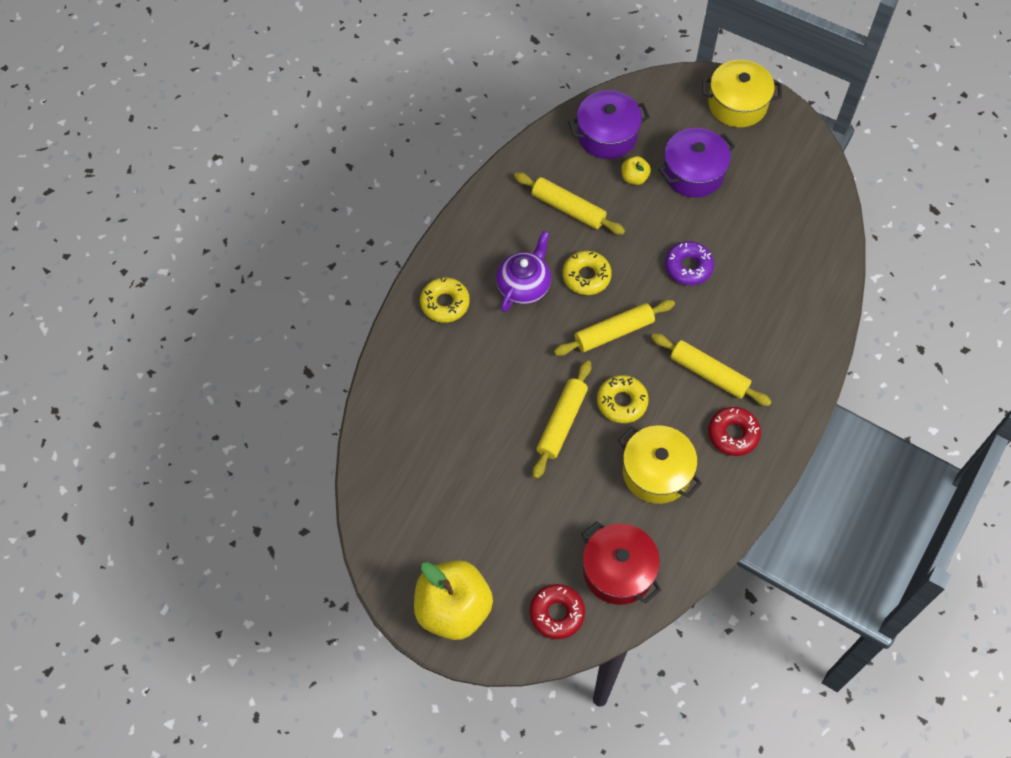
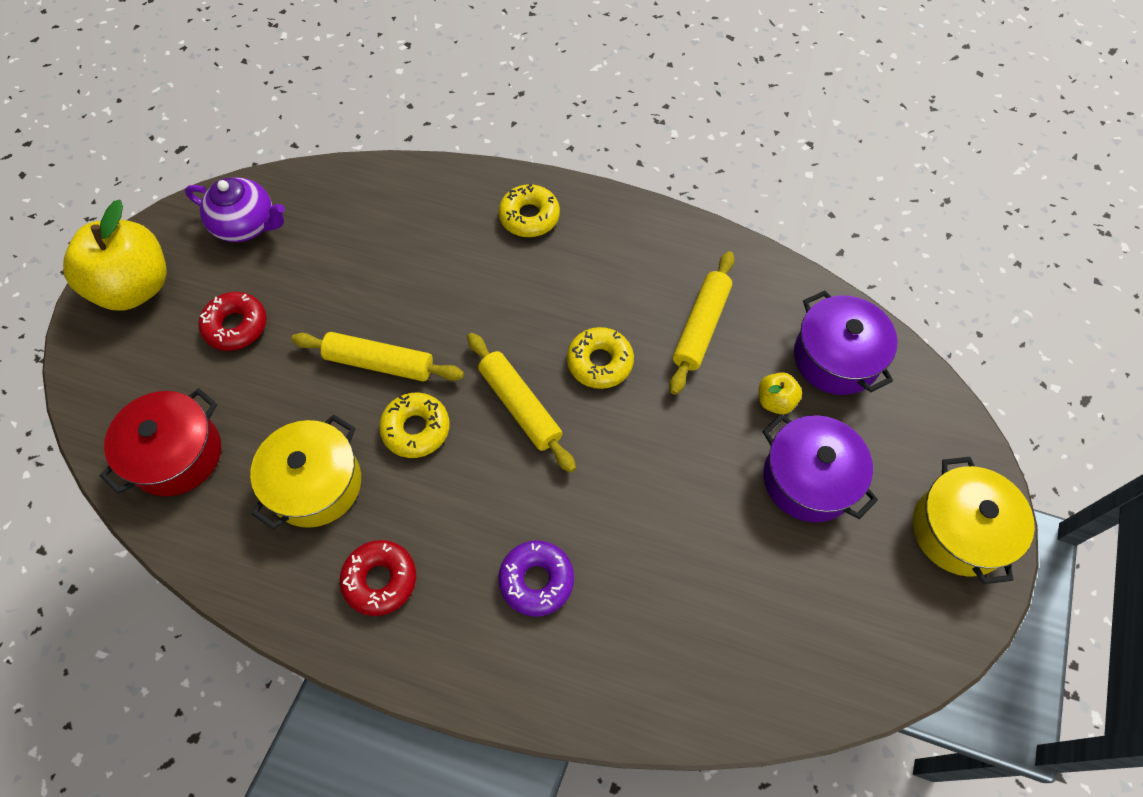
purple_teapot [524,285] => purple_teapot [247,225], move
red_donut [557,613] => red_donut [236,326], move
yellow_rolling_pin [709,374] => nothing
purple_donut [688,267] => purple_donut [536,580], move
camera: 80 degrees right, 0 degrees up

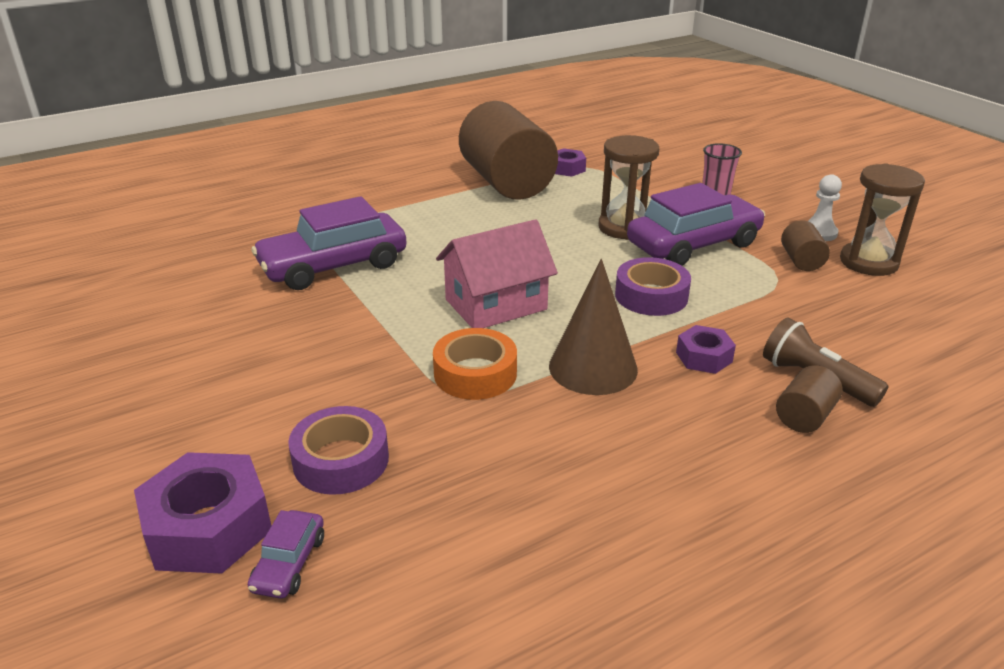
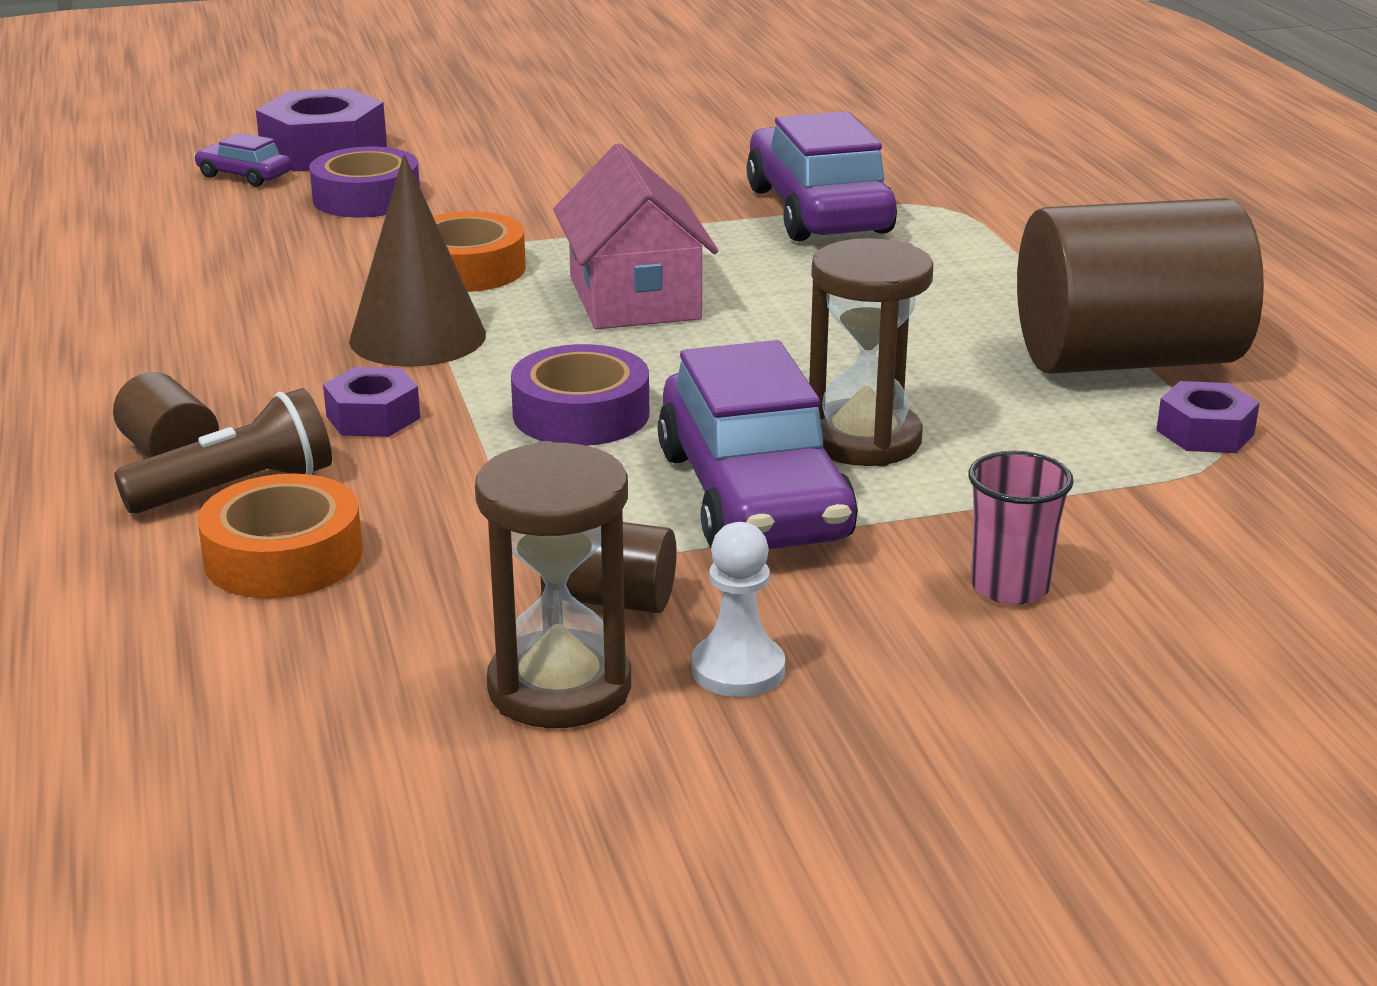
nothing => orange_tape [283,556]
camera: 105 degrees right, 5 degrees down

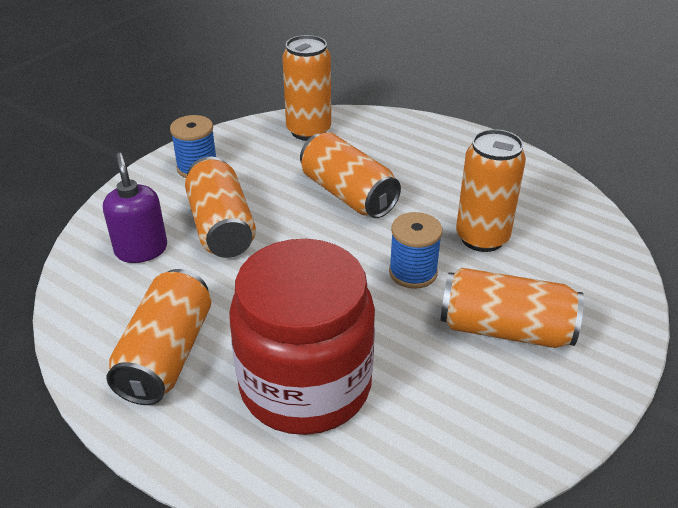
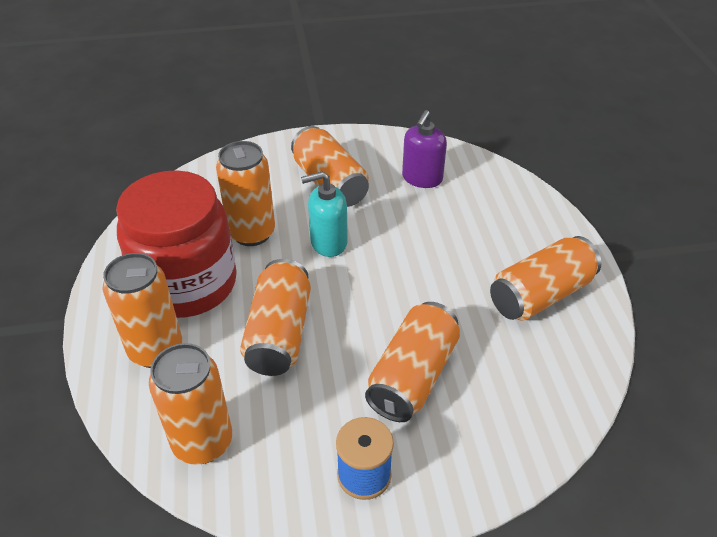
purple_soap_dispenser [141,250] => purple_soap_dispenser [422,178], move
red_jar [305,385] => red_jar [187,283], move
blue_spool [413,272] => turquoise_soap_dispenser [328,242]
nothing => orange_can [156,350]
camera: 135 degrees left, 5 degrees up

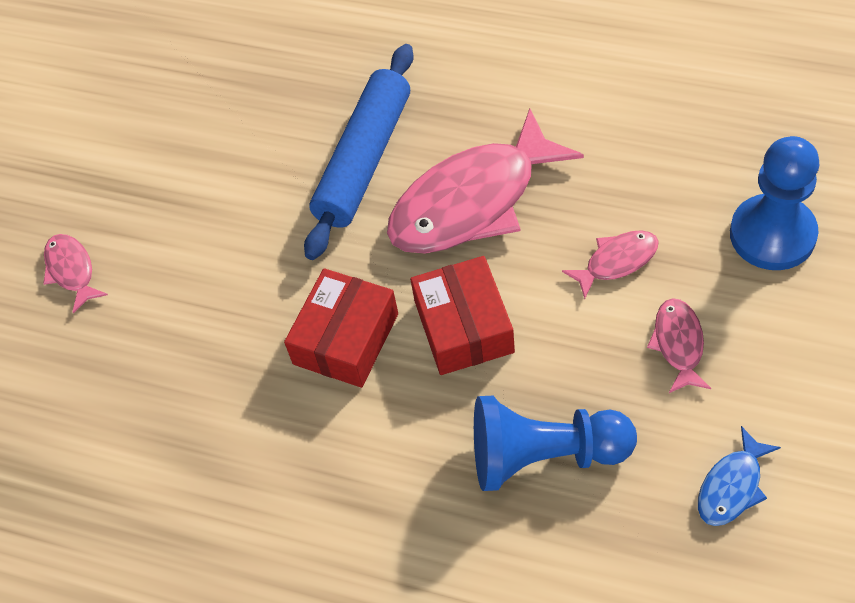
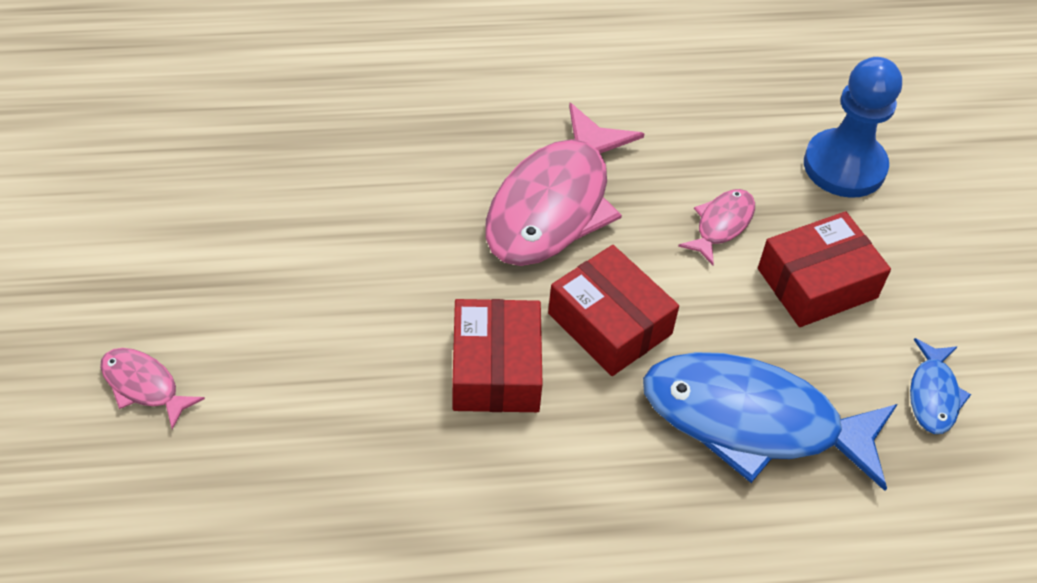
blue_rolling_pin [364,160] => nothing
blue_pawn [544,456] => blue_fish [753,421]
pink_fish [678,344] => red_box [817,283]
camera: 35 degrees left, 5 degrees down

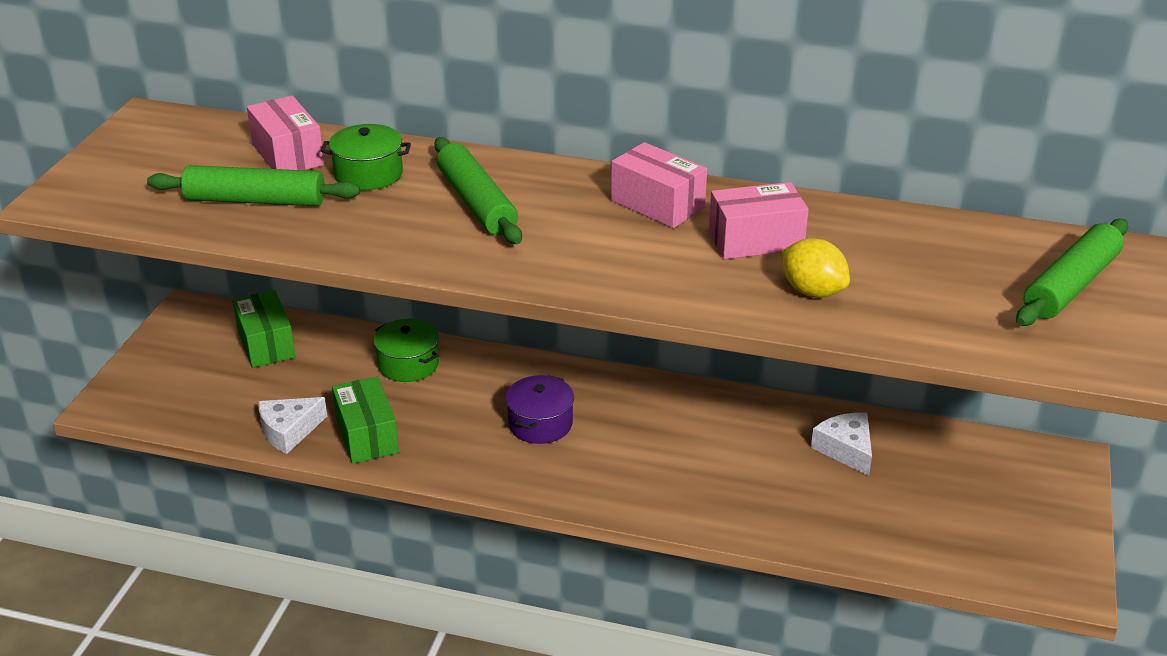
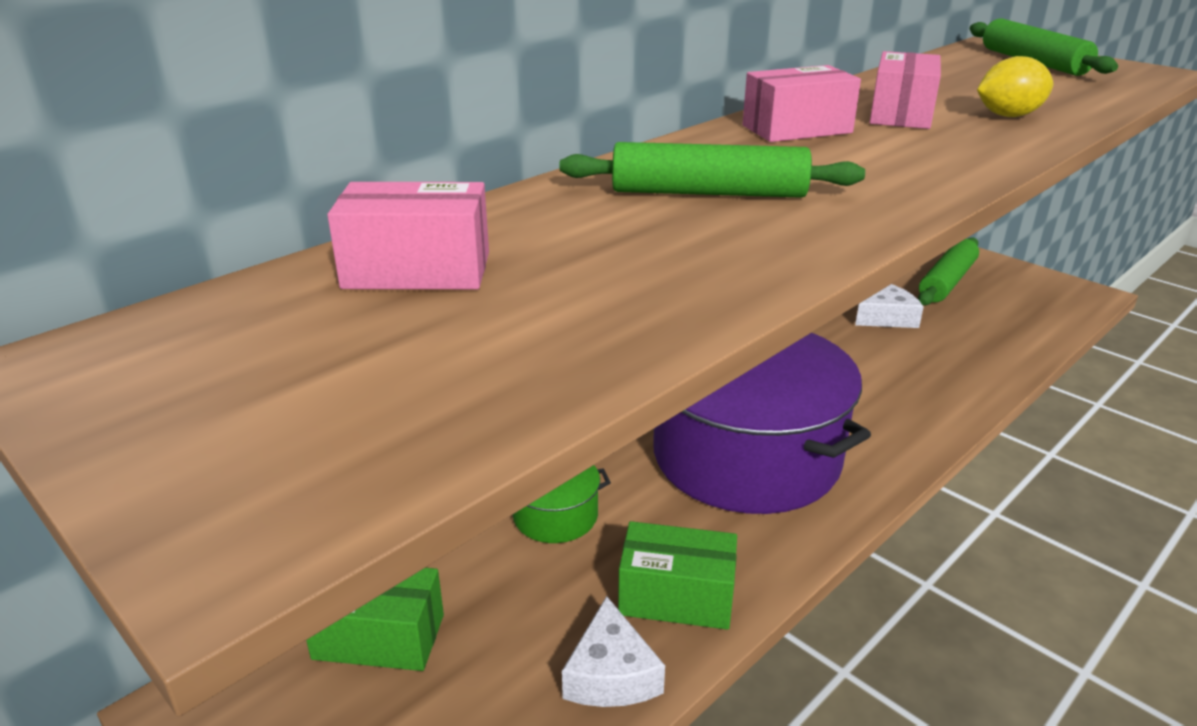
green_rolling_pin [255,201] => green_rolling_pin [947,282], move
green_pot [368,174] => nothing
purple_pot [540,423] => purple_pot [746,456], x2.39
white_cheese [846,449] => white_cheese [887,318], 150 degrees clockwise
camera: 60 degrees left, 5 degrees down

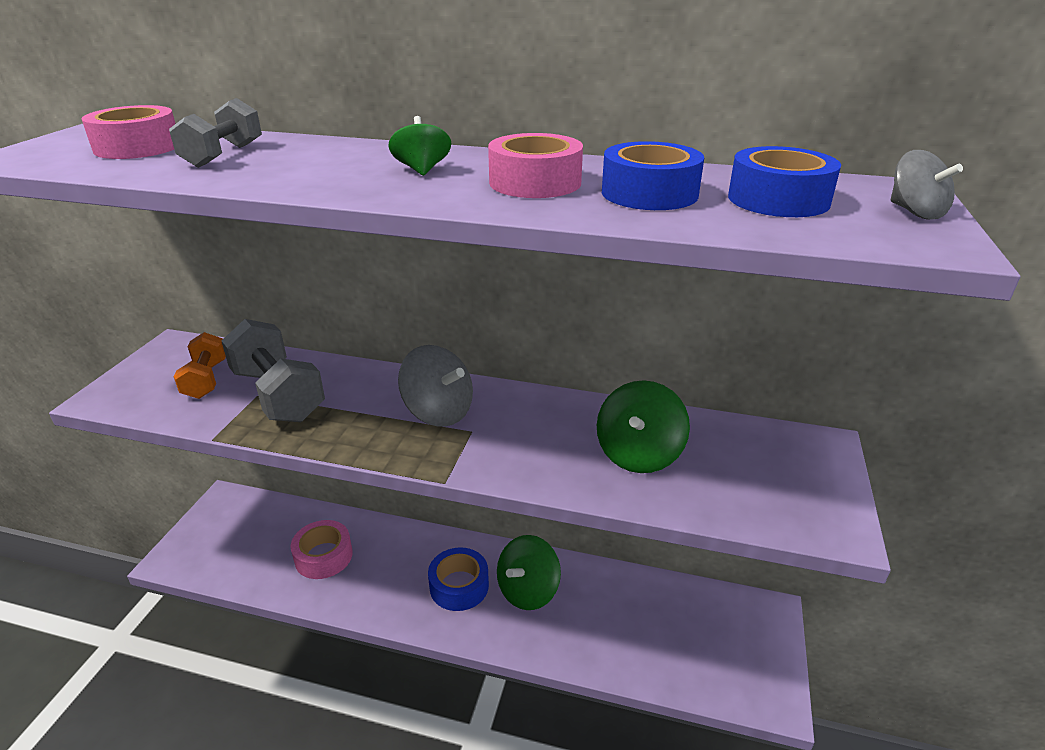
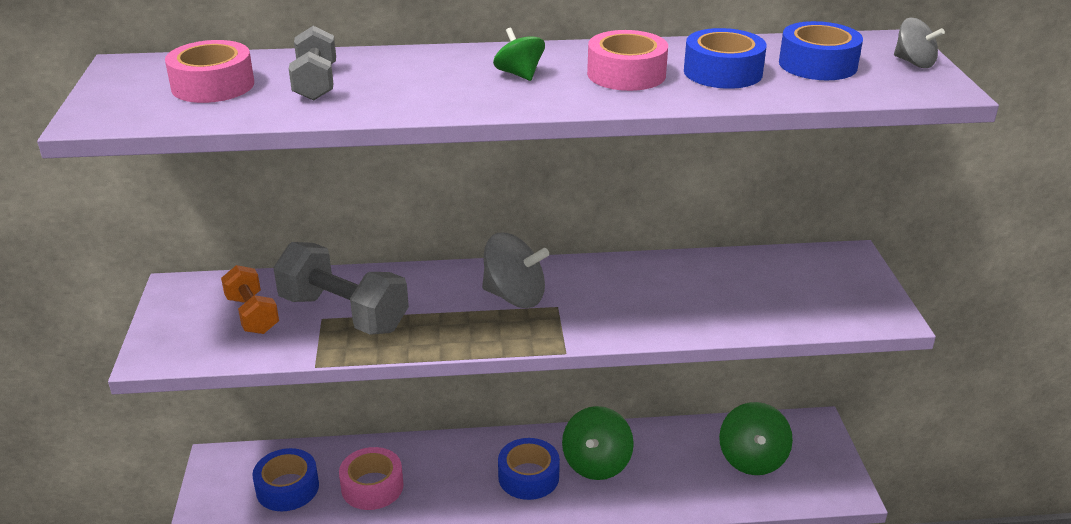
green_spinning_top [638,454] => green_spinning_top [752,459], move
nothing => blue_tape [287,488]
camera: 20 degrees left, 0 degrees up

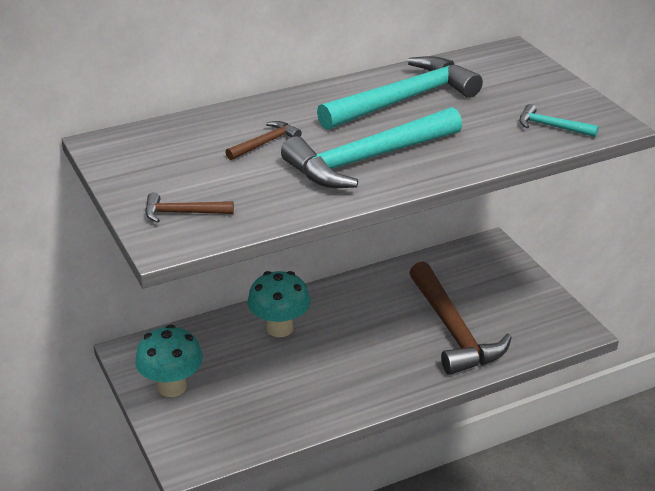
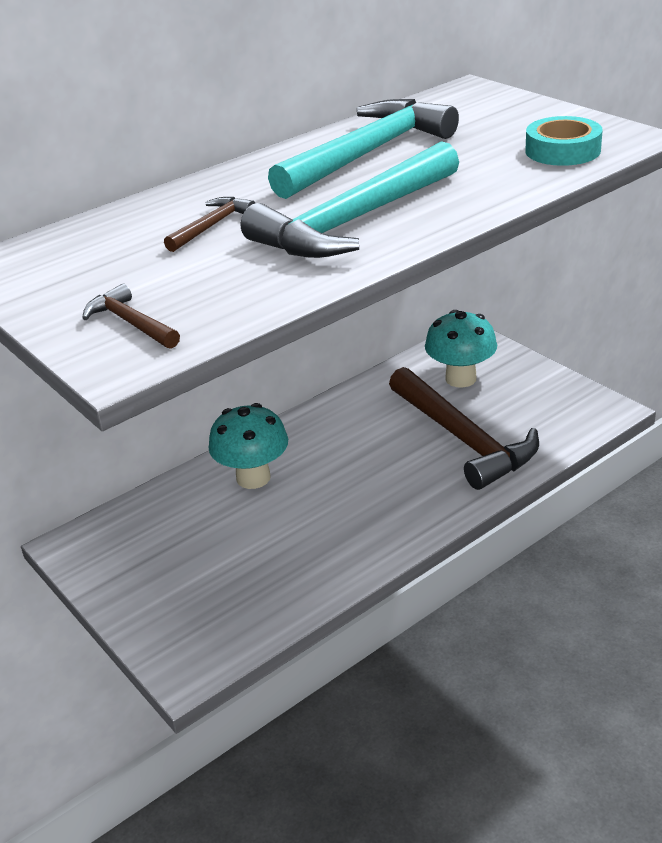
turquoise_mushroom [172,387] => turquoise_mushroom [460,378], move
brown_hammer [183,213] => brown_hammer [131,323], 60 degrees clockwise
turquoise_hammer [552,127] => turquoise_tape [562,151]
camera: 10 degrees left, 0 degrees up

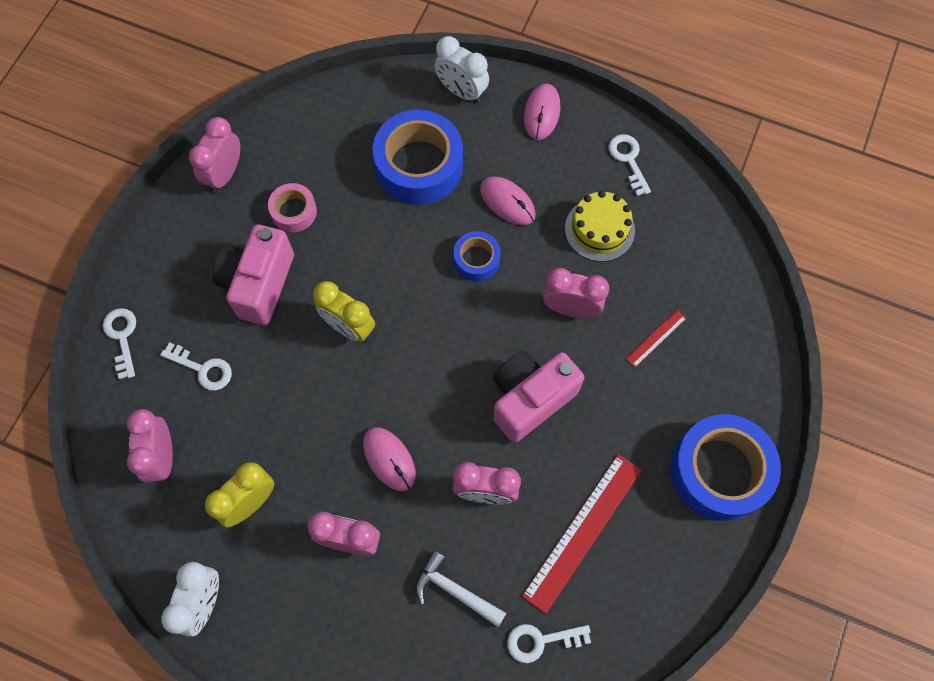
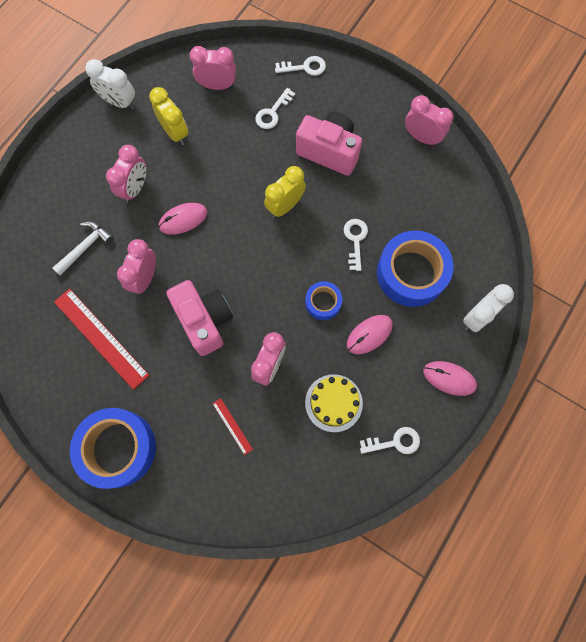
pink_tape [294,211] => nothing
white_key [541,641] => white_key [355,240], move
camera: 100 degrees right, 5 degrees up

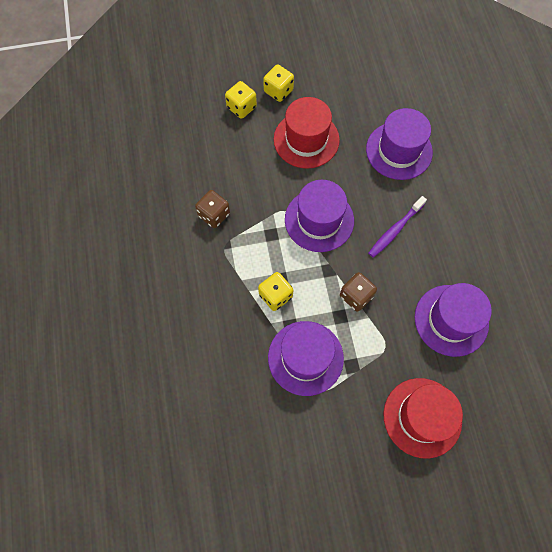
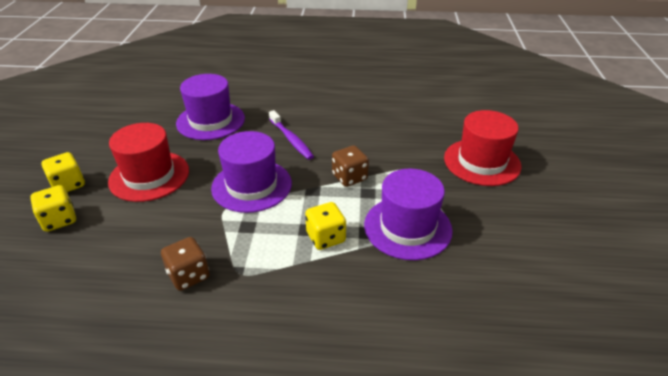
purple_hat [451,320] => nothing
camera: 75 degrees left, 30 degrees down

